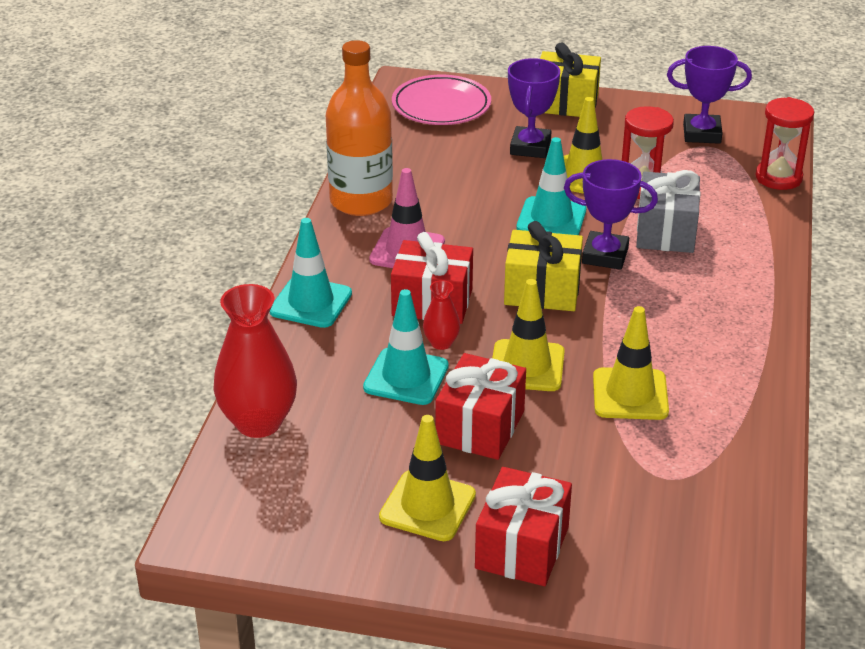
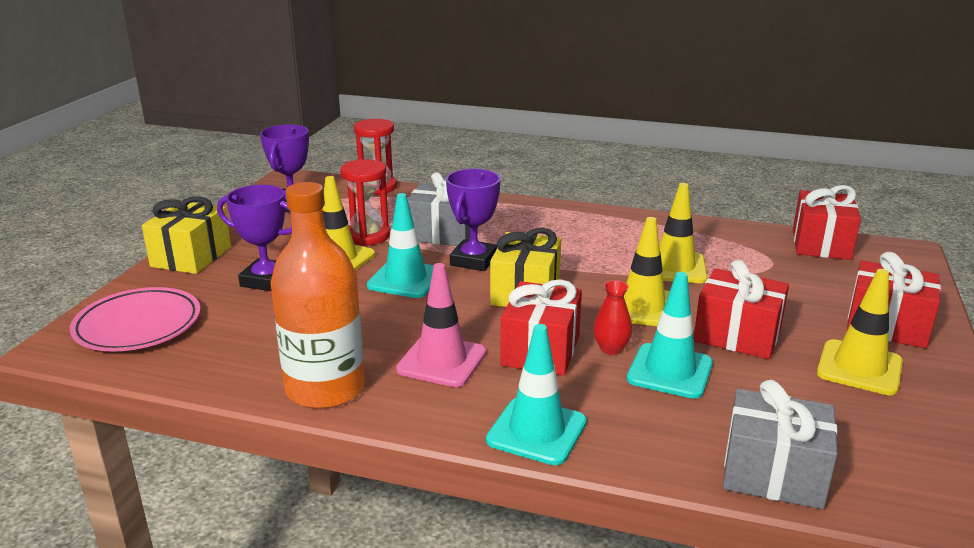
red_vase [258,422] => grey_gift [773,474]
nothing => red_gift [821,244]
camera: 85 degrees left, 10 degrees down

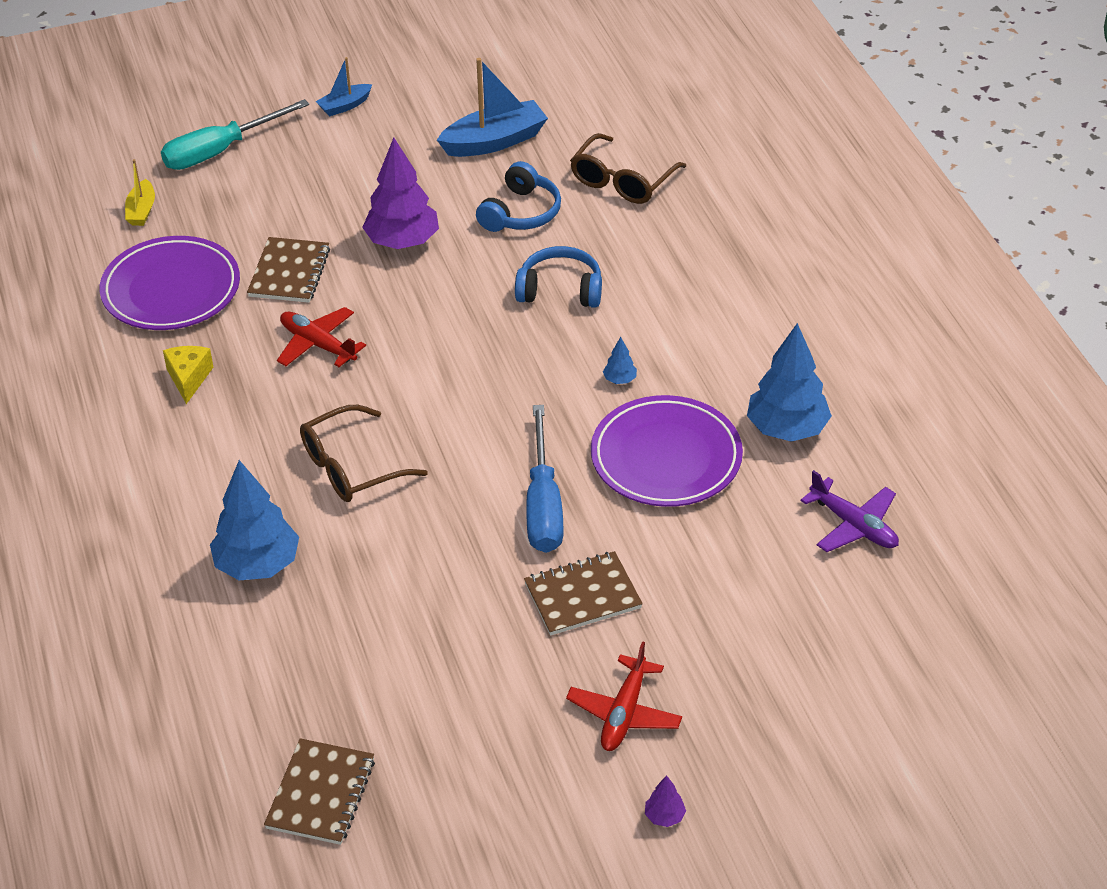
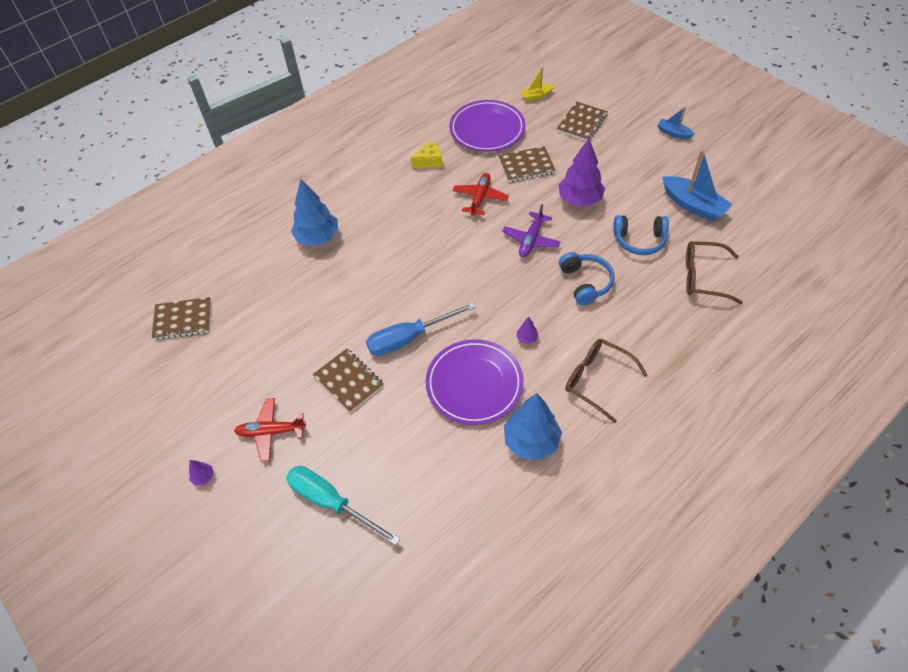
turquoise_screwdriver [220,151] => turquoise_screwdriver [331,502], move
brown_glasses [350,467] => brown_glasses [597,380], move
blue_tree [619,380] => purple_tree [527,338]
purple_plane [854,525] => purple_plane [531,240], move
nothing => brown_notebook [582,123]
camera: 70 degrees right, 10 degrees up

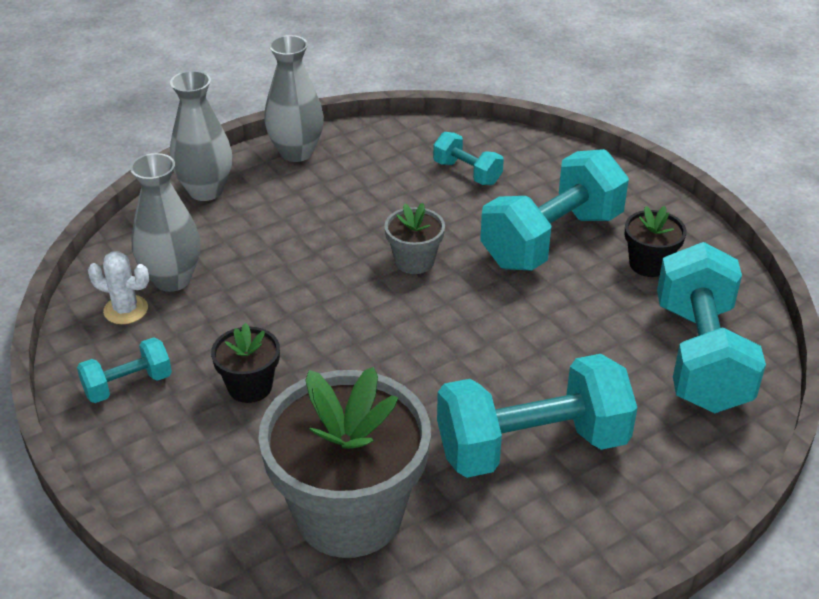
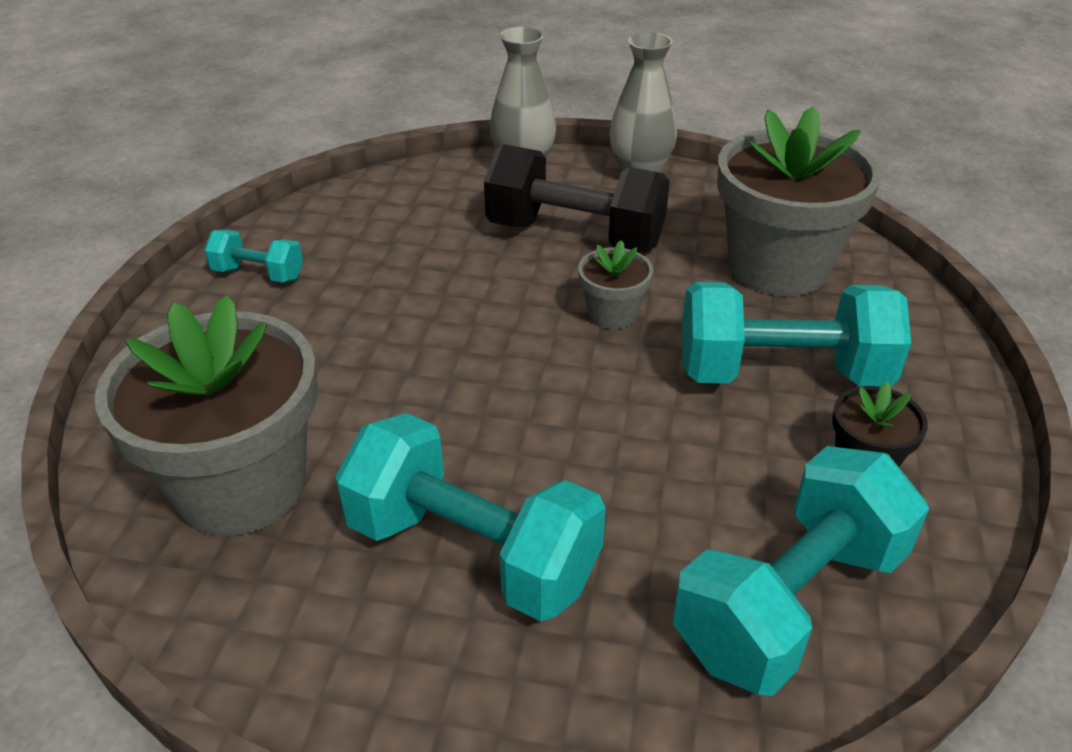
white_cactus [126,310] => nothing
grey_vase [172,279] => nothing
black_flower_pot [250,386] => nothing
turquoise_dumbbell [467,173] => grey_flower_pot [778,267]
nothing => black_dumbbell [575,236]
camera: 45 degrees right, 0 degrees up

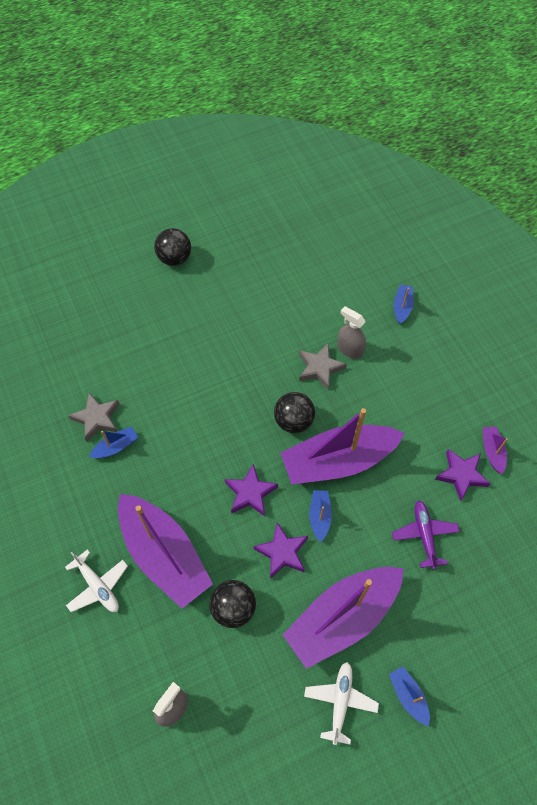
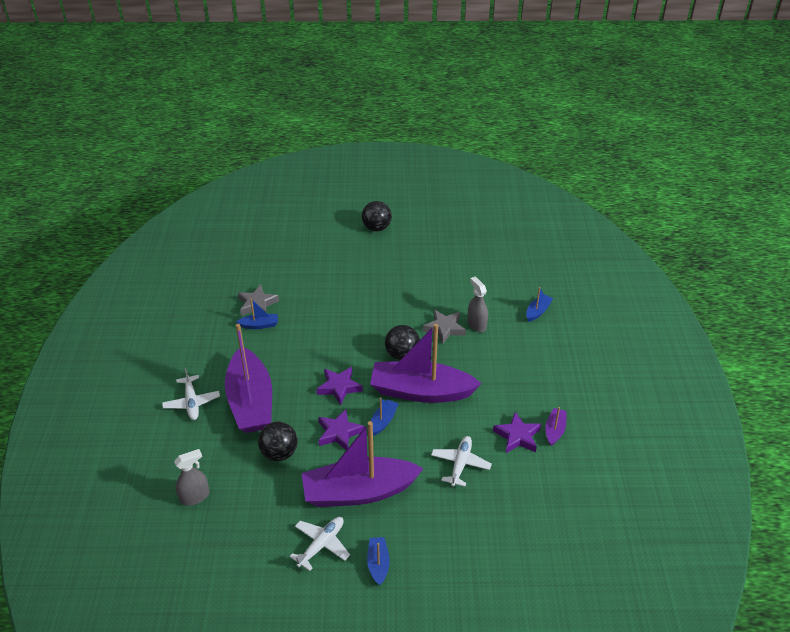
purple_plane [424,535] => white_plane [460,464]
camera: 25 degrees right, 20 degrees down

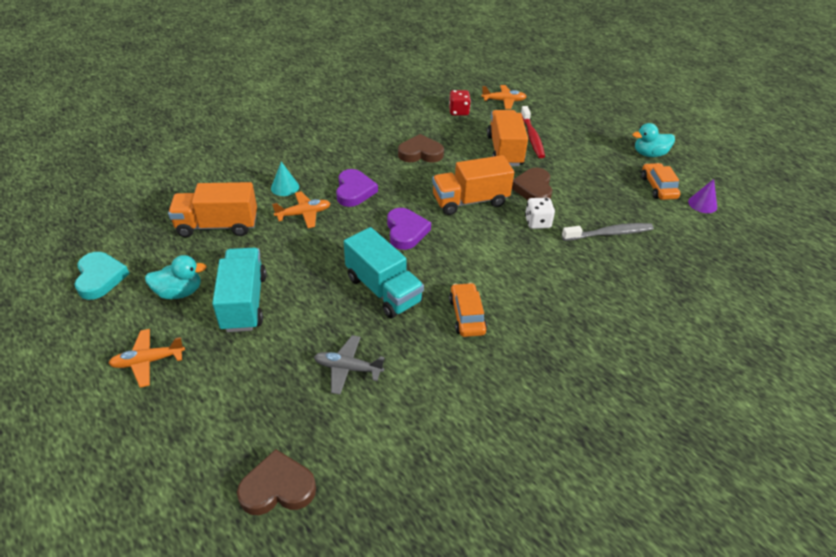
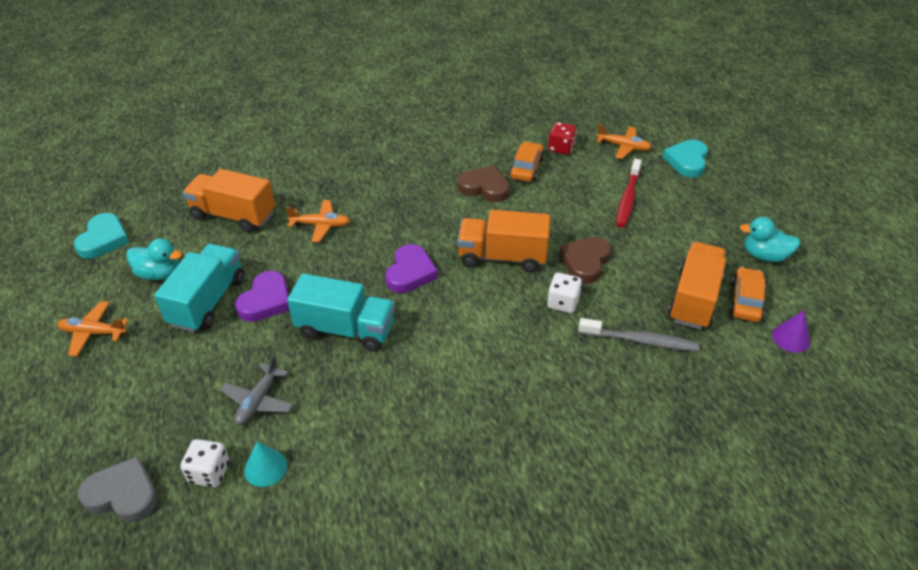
brown_heart [278,488] => grey_heart [123,494]
turquoise_cone [285,187] => turquoise_cone [265,467], move
grey_plane [348,368] => grey_plane [258,401], 105 degrees counterclockwise
purple_heart [354,191] => purple_heart [266,301], move
turquoise_truck [383,290] => turquoise_truck [345,329], 60 degrees counterclockwise
orange_car [467,315] => orange_car [526,168], move
orange_truck [504,151] => orange_truck [694,299], move
nothing => white_dice [209,473]
nothing => turquoise_heart [687,161]
camera: 25 degrees right, 0 degrees up

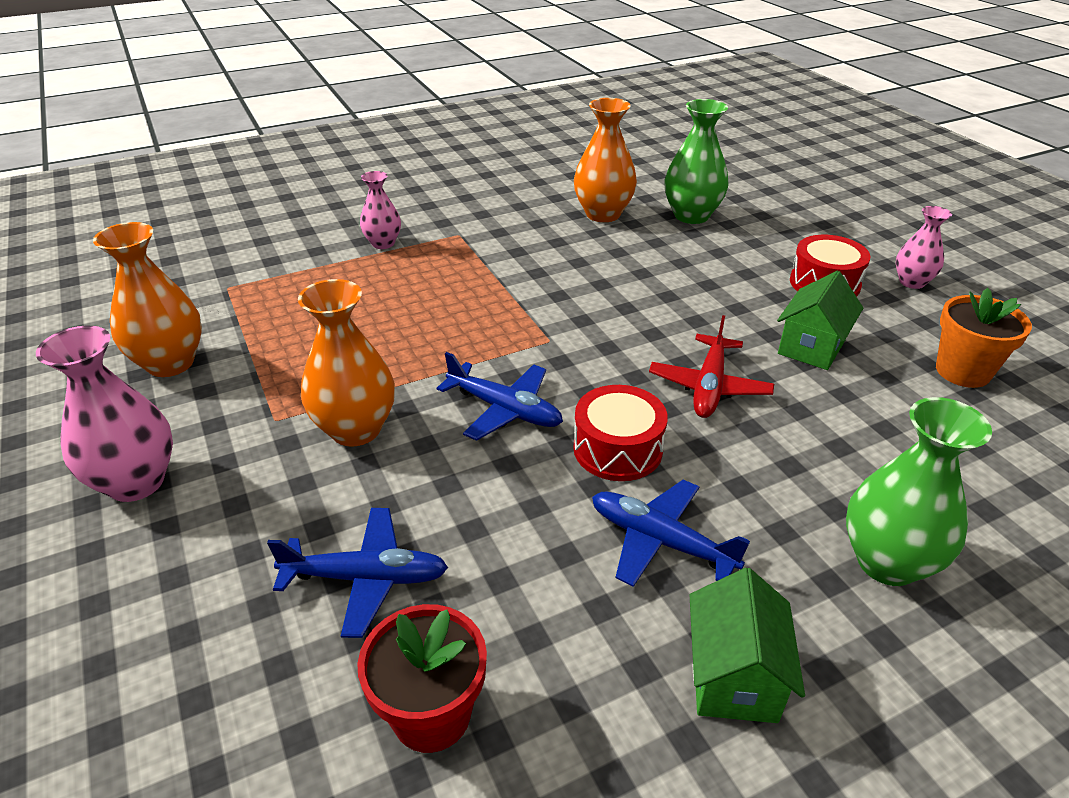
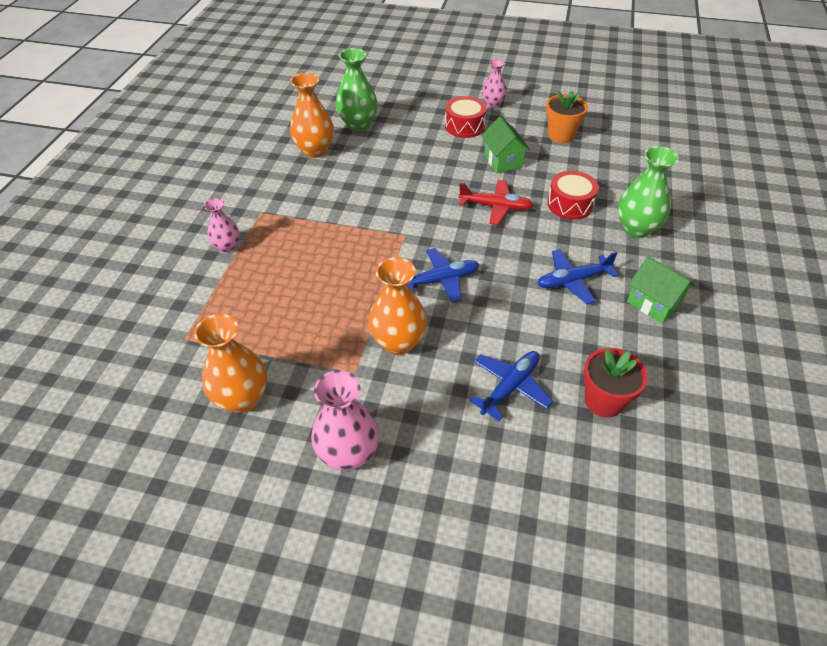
red_drum [617,449] => red_drum [570,204], move
red_plane [709,386] => red_plane [496,207], 45 degrees counterclockwise
camera: 50 degrees left, 10 degrees up

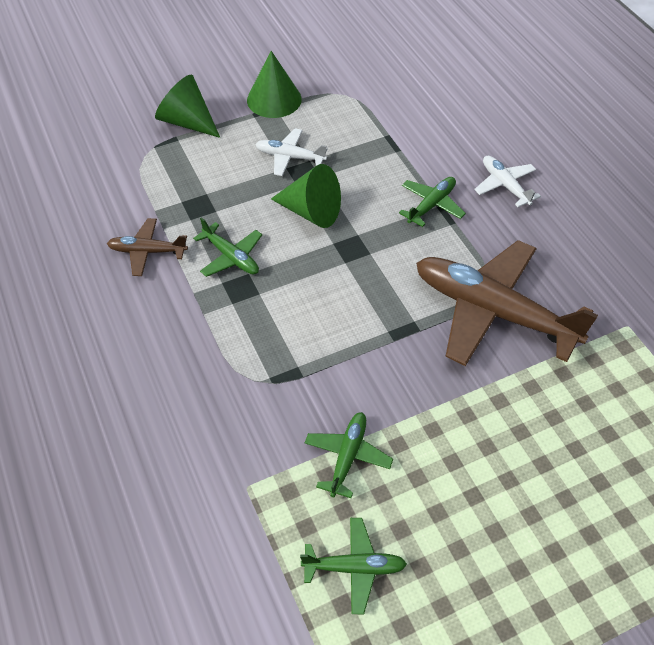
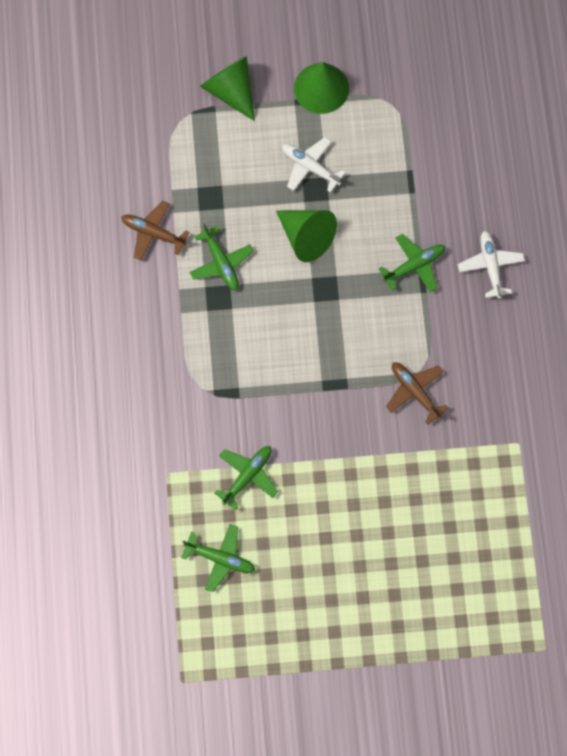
brown_plane [493,311] => brown_plane [415,391], x0.47
camera: 20 degrees right, 20 degrees up

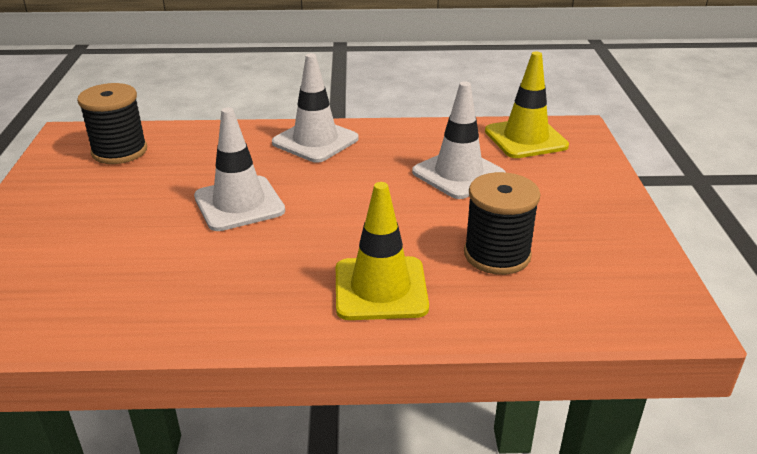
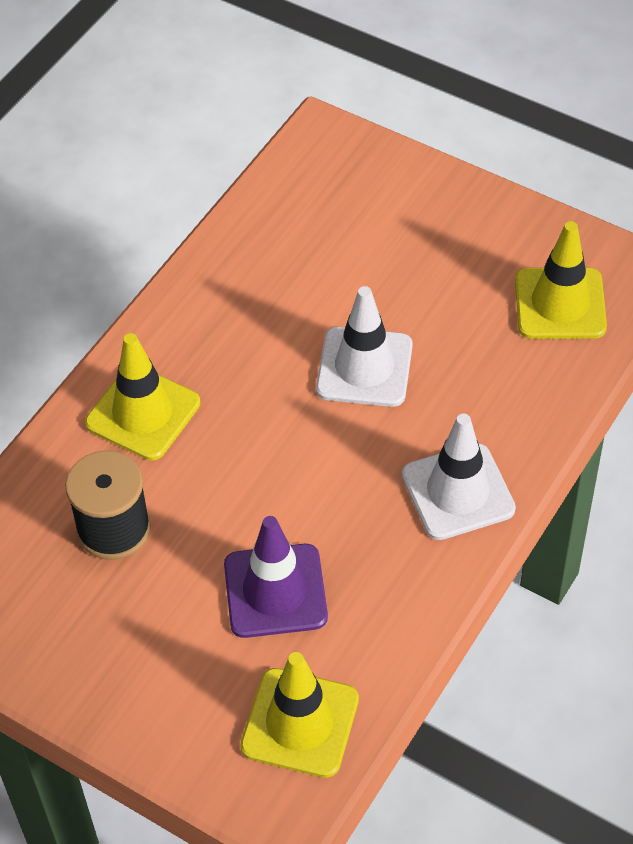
black_spool [119,151] => yellow_traffic_cone [560,304]
white_traffic_cone [458,174] => purple_traffic_cone [275,591]
camera: 125 degrees right, 20 degrees up

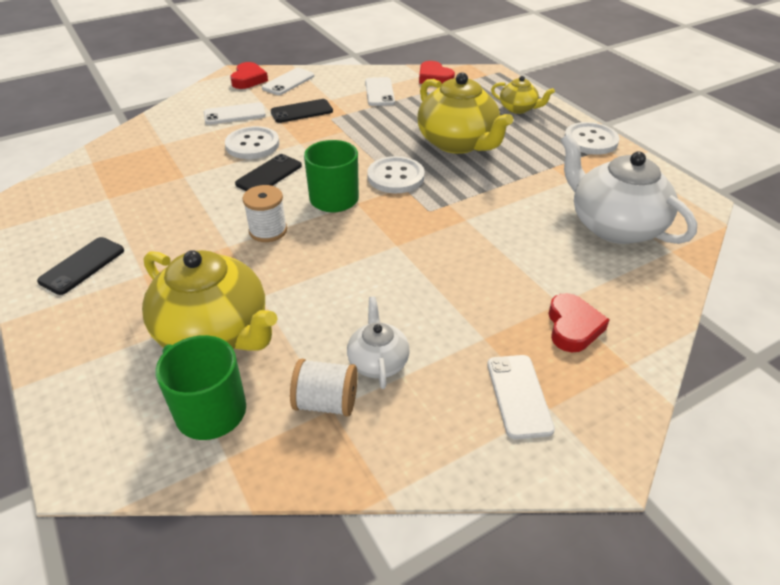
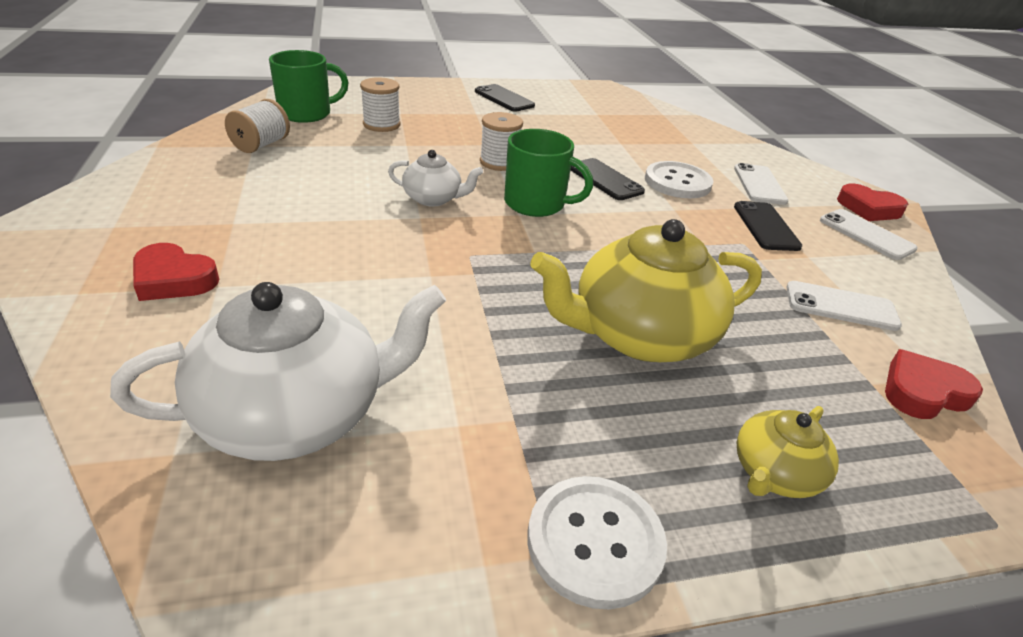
yellow_teapot [215,332] => white_spool [381,125]
white_teapot [378,362] => white_teapot [433,199], move
white_button [395,177] => nothing
white_phone [519,396] => nothing
camera: 105 degrees right, 5 degrees down

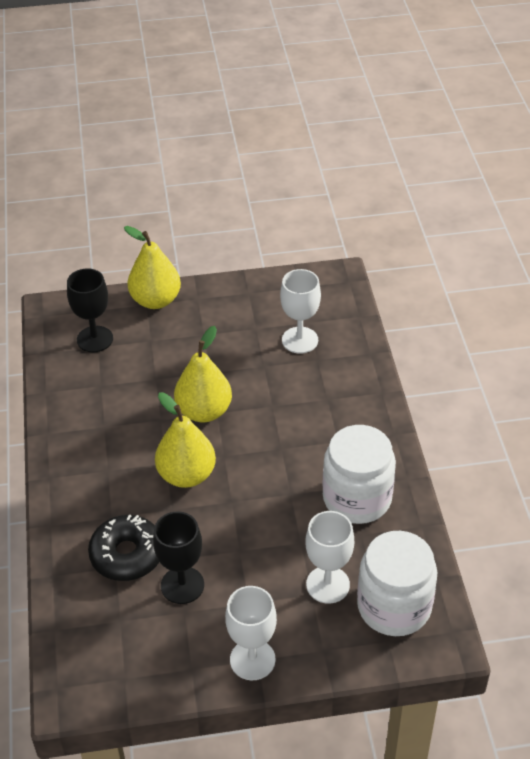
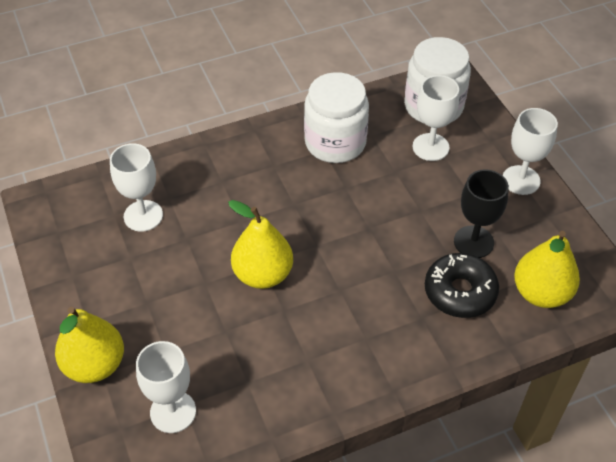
black_goblet [95,339] => white_goblet [173,412]
yellow_pear [186,475] => yellow_pear [541,293], move
camera: 105 degrees left, 5 degrees up

